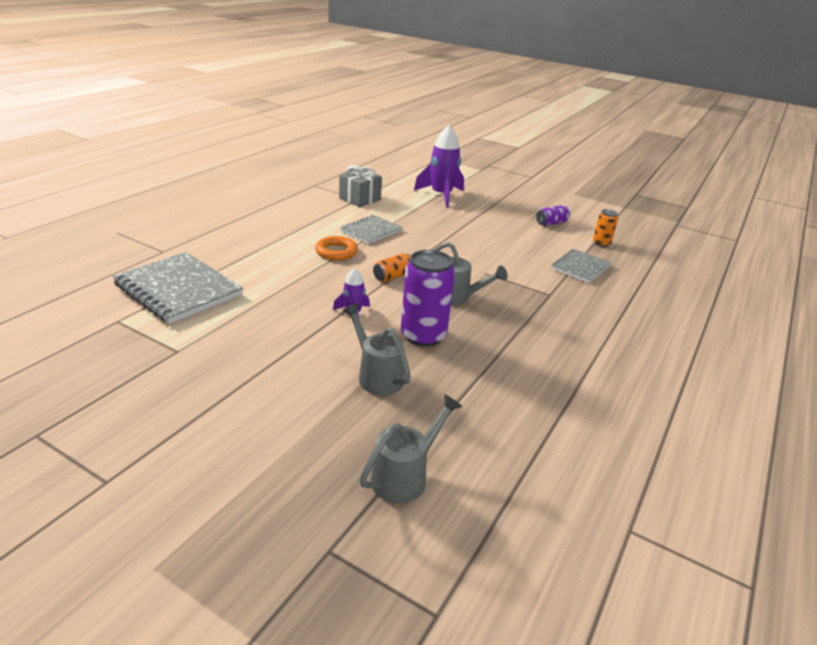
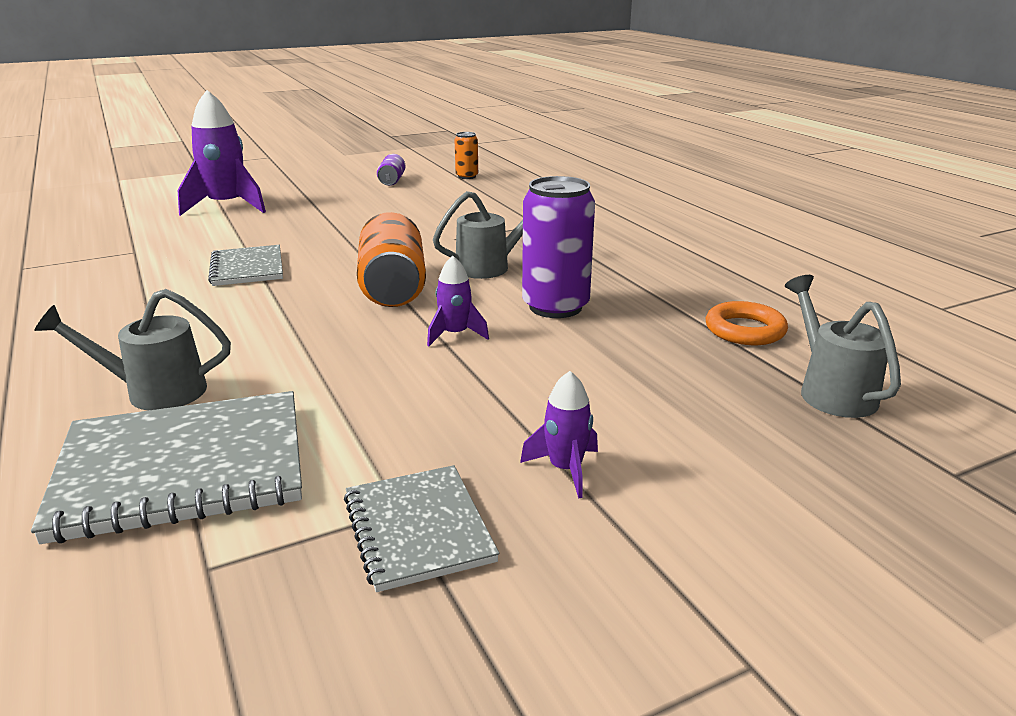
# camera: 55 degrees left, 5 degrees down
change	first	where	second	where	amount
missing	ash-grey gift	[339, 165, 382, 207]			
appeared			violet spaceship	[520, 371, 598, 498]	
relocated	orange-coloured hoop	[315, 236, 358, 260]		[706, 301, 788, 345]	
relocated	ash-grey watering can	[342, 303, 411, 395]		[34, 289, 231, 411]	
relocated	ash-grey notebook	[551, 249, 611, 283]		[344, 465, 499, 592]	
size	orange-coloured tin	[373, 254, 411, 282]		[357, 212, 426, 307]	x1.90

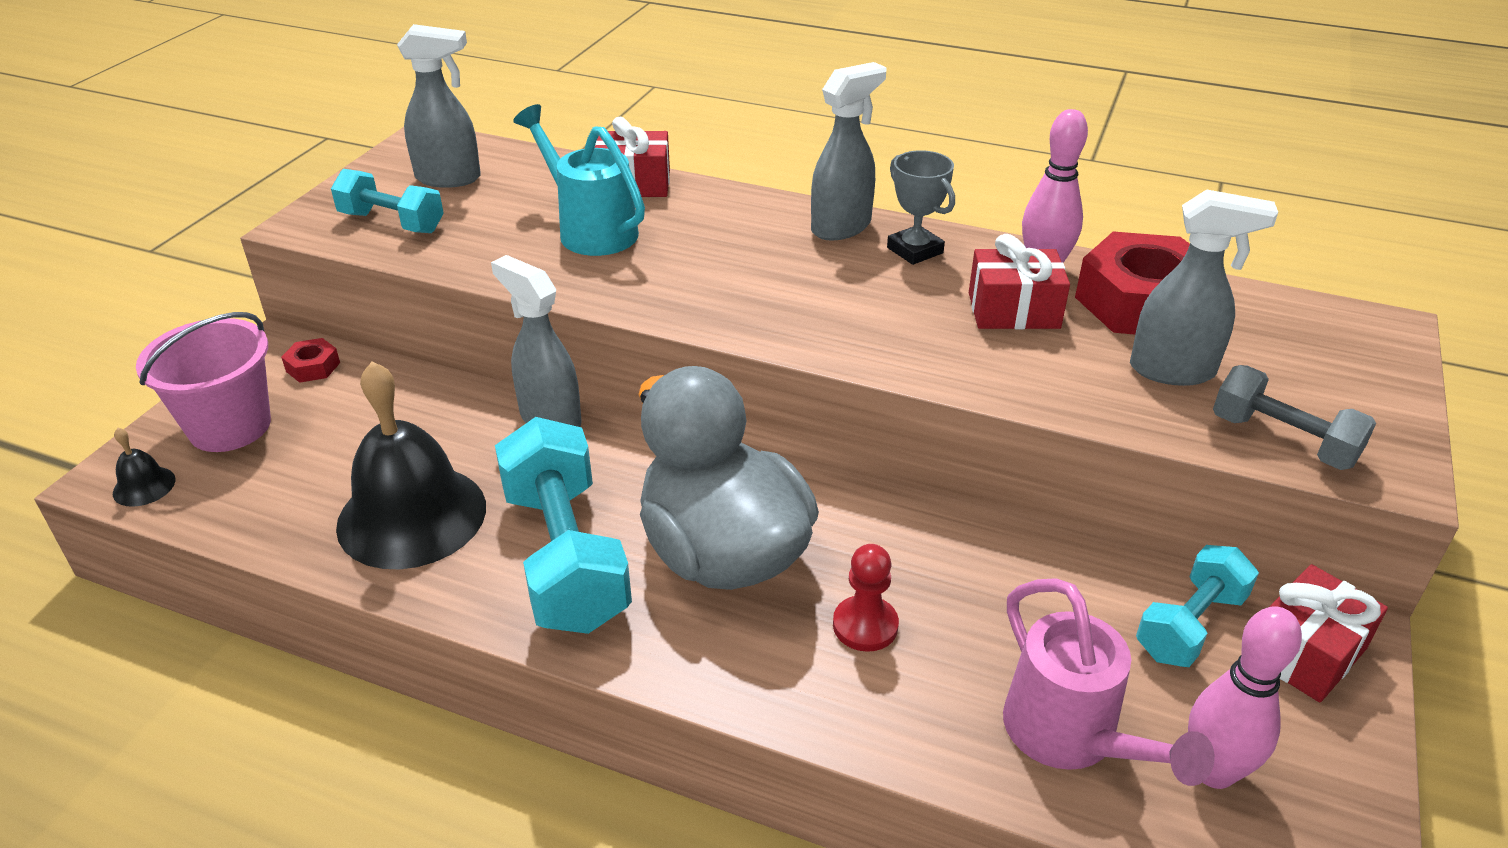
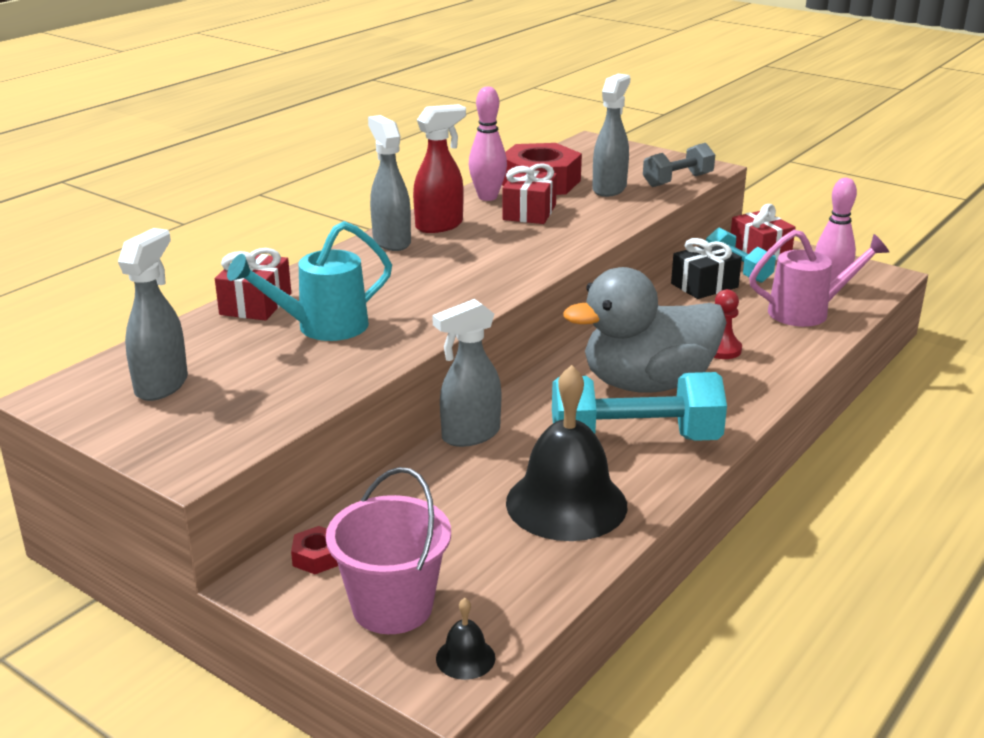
# camera: 75 degrees left, 10 degrees down
change	first	where	second	where	amount
missing	teal hand weight	[331, 169, 444, 233]			
appeared			jet-black gift	[671, 238, 742, 299]	
exchanged	ash-grey award cup	[887, 150, 955, 265]	crimson sprayer	[413, 104, 466, 233]	

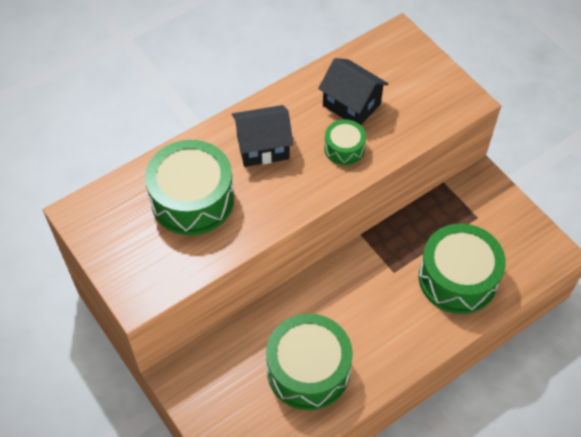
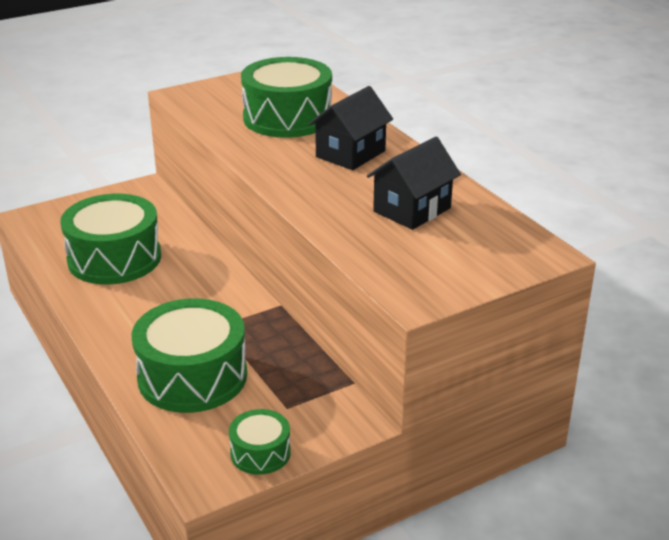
# camera: 95 degrees right, 25 degrees down
change	first	where	second	where	amount
relocated	leaf-green snare drum	[324, 119, 366, 165]		[229, 409, 291, 475]	
spun	jet-black house	[232, 105, 293, 167]		[309, 86, 393, 170]	45 degrees clockwise

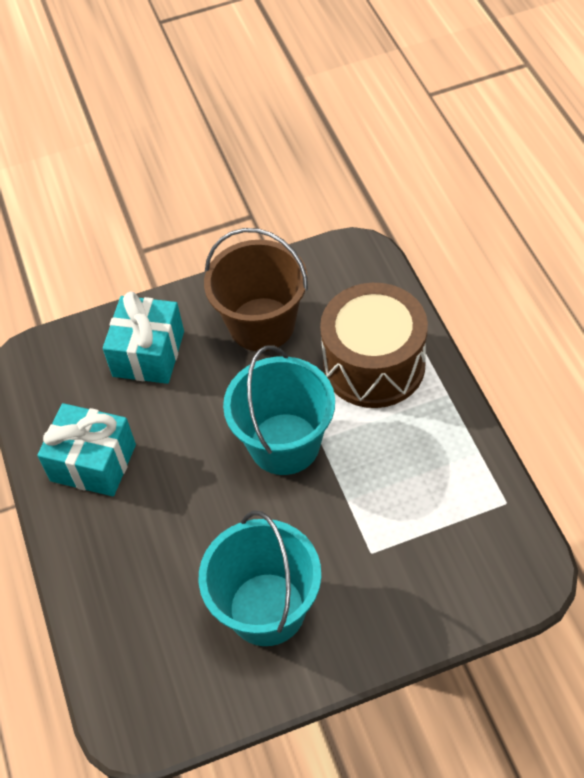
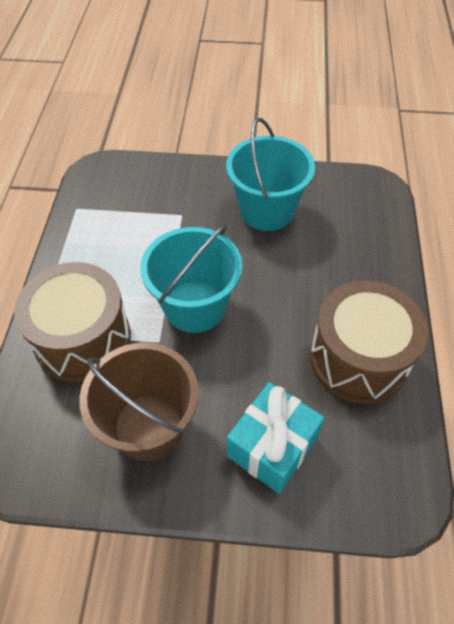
# camera: 160 degrees left, 0 degrees up
change	first	where	second	where	amount
exchanged	teal gift	[37, 403, 136, 496]	brown snare drum	[310, 281, 428, 404]	

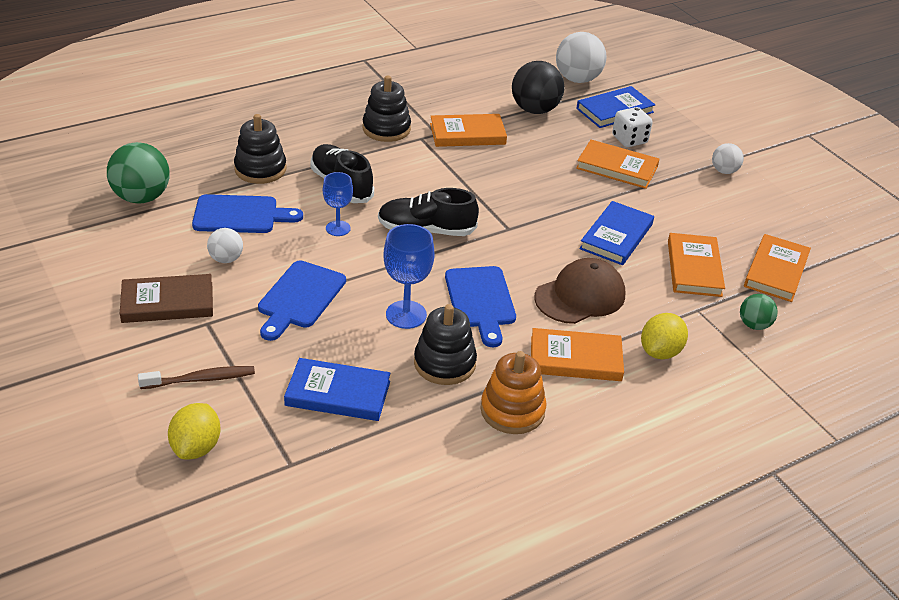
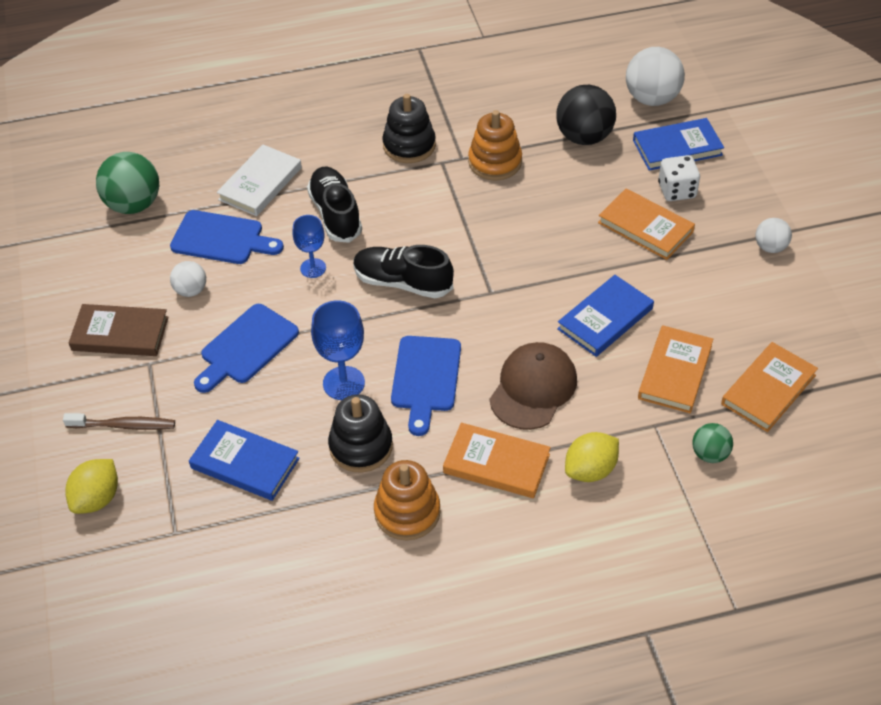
# camera: 20 degrees right, 10 degrees up
change	first	where	second	where	amount
exchanged	jet-black stacking rings	[234, 114, 286, 184]	white hardcover	[217, 144, 302, 216]	
exchanged	orange-coloured hardcover	[430, 114, 507, 147]	orange-coloured stacking rings	[468, 110, 522, 181]	
spun	brown cap	[534, 258, 625, 324]		[489, 342, 577, 430]	45 degrees counterclockwise

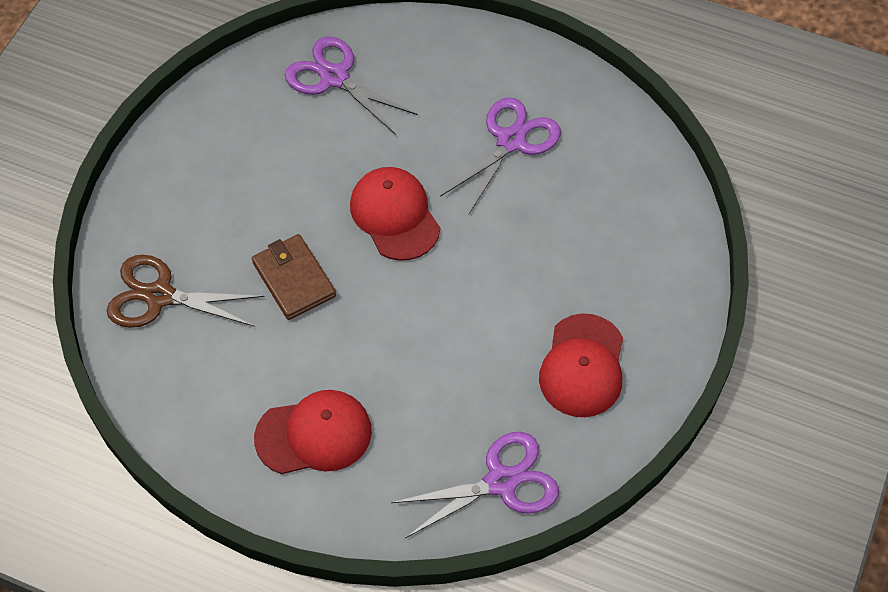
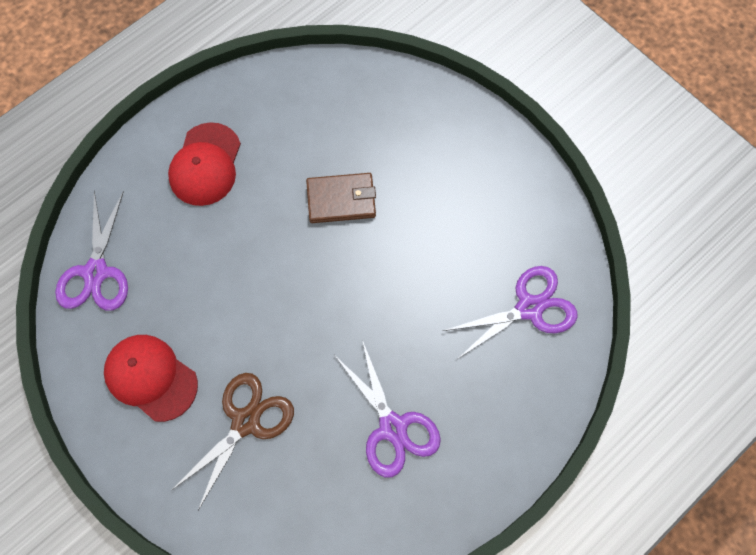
# camera: 115 degrees right, 10 degrees up
change	first	where	second	where	amount
missing	crimson cap	[350, 167, 440, 261]			
relocated	brown pair of scissors	[107, 255, 265, 328]		[172, 373, 294, 510]	

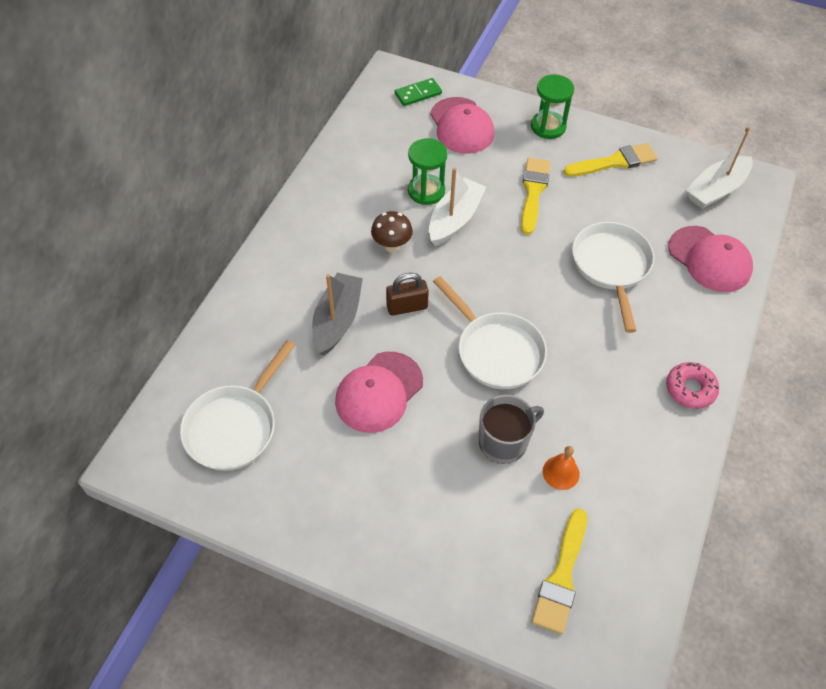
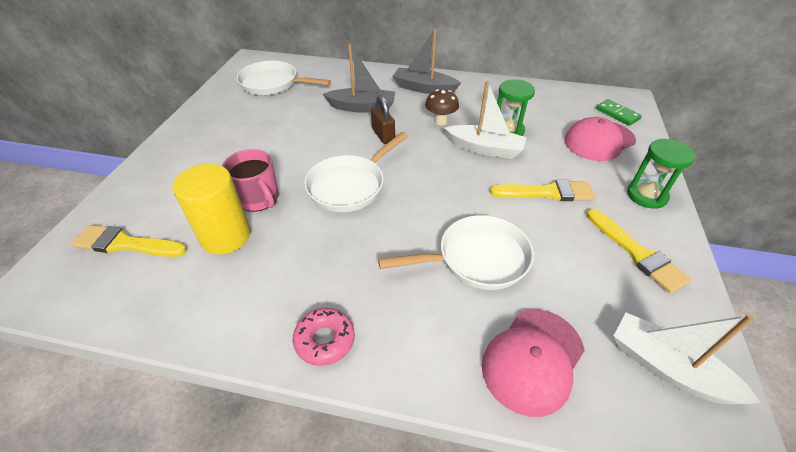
# camera: 80 degrees right, 10 degrees down
change	first	where	second	where	amount
missing	pink cap	[335, 352, 423, 433]			
appeared			ash-grey toy boat	[393, 29, 461, 94]	
exchanged	orange-coloured school bell	[543, 446, 580, 490]	golden solid cylinder	[173, 164, 251, 254]	
colour	ash-grey coffee mug	[479, 395, 544, 464]	pink coffee mug	[222, 149, 279, 212]	

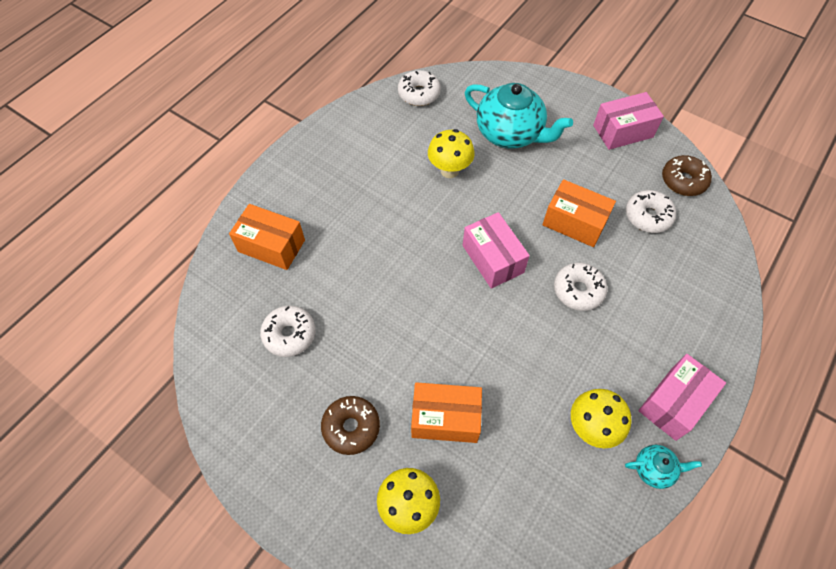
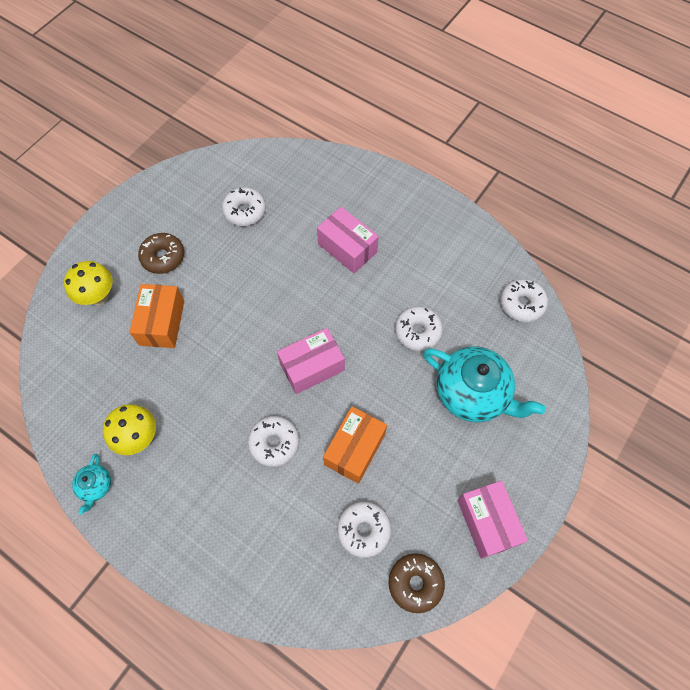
# camera: 90 degrees right, 5 degrees up
change	first	where	second	where	amount
missing	orange-coloured package	[229, 204, 305, 270]			
relocated	pink package	[638, 354, 726, 441]		[317, 207, 379, 274]	
exchanged	golden fungus	[428, 129, 475, 178]	white donut	[395, 306, 443, 351]	
spun	teal china teapot	[465, 83, 573, 149]		[423, 346, 546, 422]	90 degrees counterclockwise

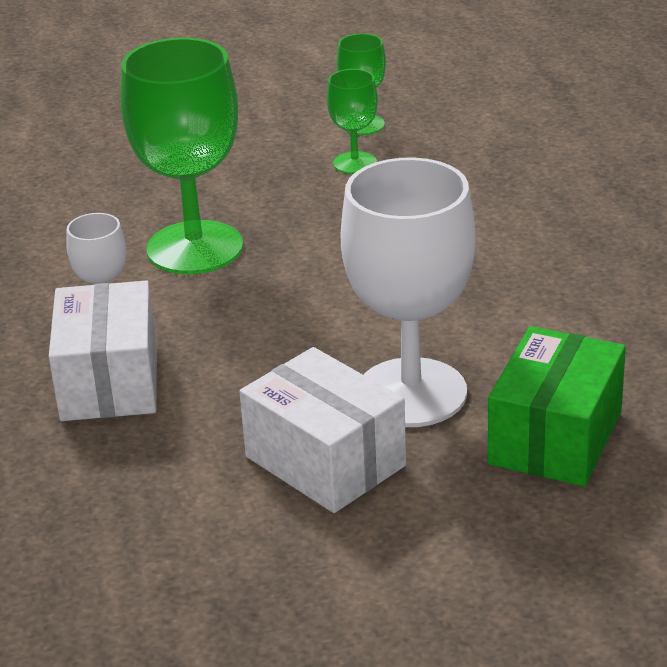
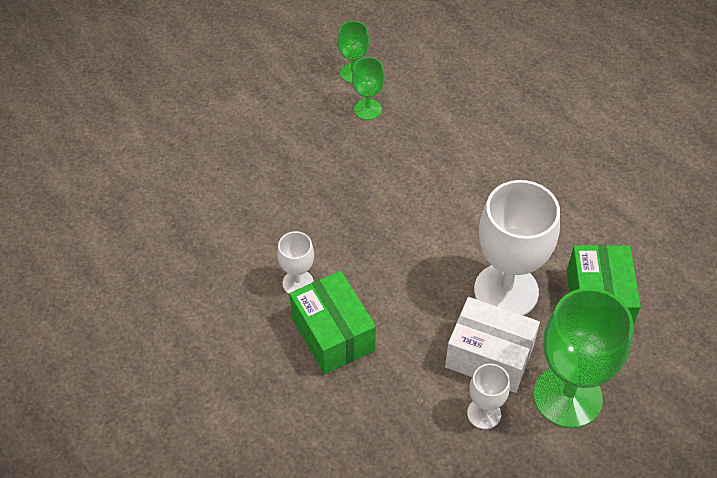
# camera: 25 degrees left, 20 degrees up
change	first	where	second	where	amount
appeared			white wine glass	[467, 364, 510, 429]	
relocated	leaf-green wine glass	[121, 38, 243, 274]		[533, 288, 633, 428]	
colour	white package	[49, 280, 157, 421]	leaf-green package	[289, 271, 376, 374]	

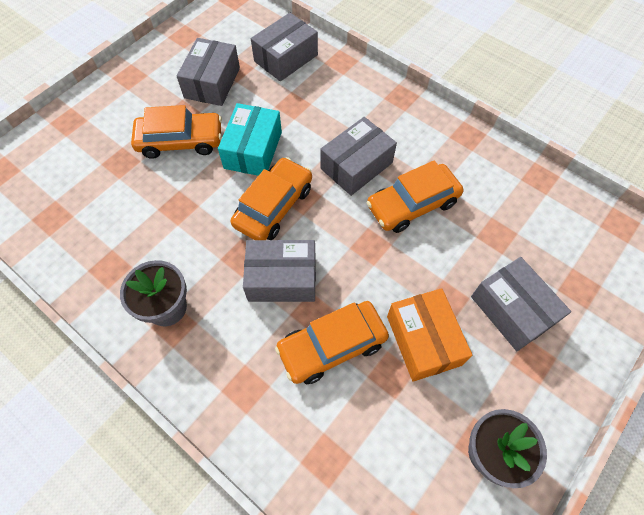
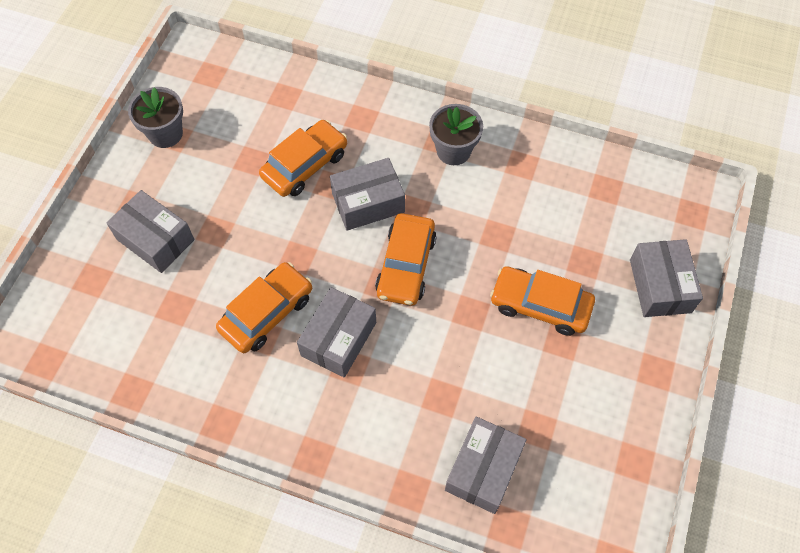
# camera: 160 degrees right, 0 degrees up
change	first	where	second	where	amount
missing	teal package	[218, 103, 282, 176]			
missing	orange-coloured package	[387, 288, 473, 382]			
relocated	ash-grey package	[177, 38, 240, 106]		[630, 239, 703, 317]	
spun	orange-coloured automobile	[131, 105, 222, 159]		[490, 266, 595, 336]	45 degrees clockwise

